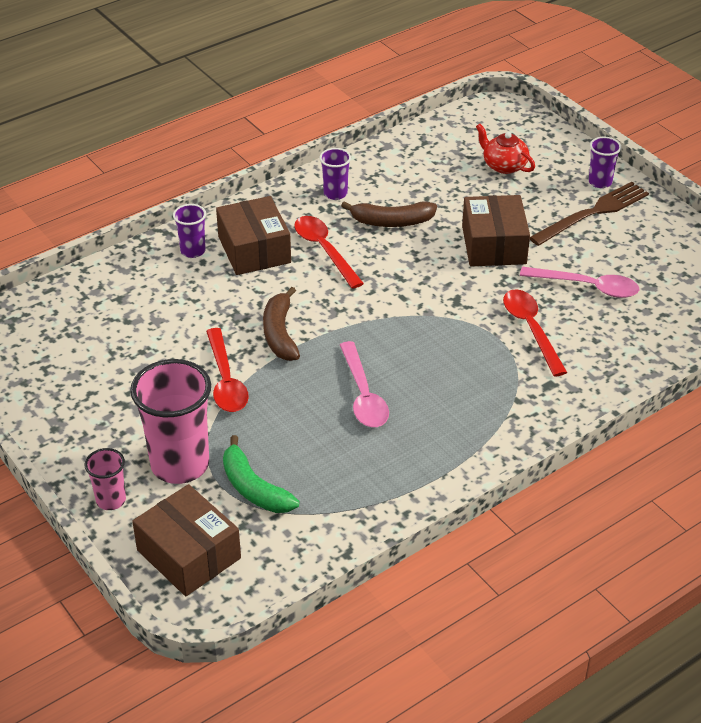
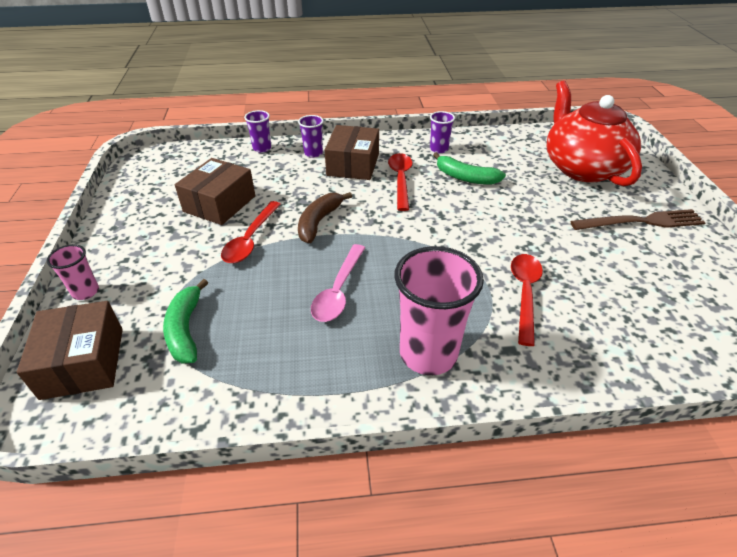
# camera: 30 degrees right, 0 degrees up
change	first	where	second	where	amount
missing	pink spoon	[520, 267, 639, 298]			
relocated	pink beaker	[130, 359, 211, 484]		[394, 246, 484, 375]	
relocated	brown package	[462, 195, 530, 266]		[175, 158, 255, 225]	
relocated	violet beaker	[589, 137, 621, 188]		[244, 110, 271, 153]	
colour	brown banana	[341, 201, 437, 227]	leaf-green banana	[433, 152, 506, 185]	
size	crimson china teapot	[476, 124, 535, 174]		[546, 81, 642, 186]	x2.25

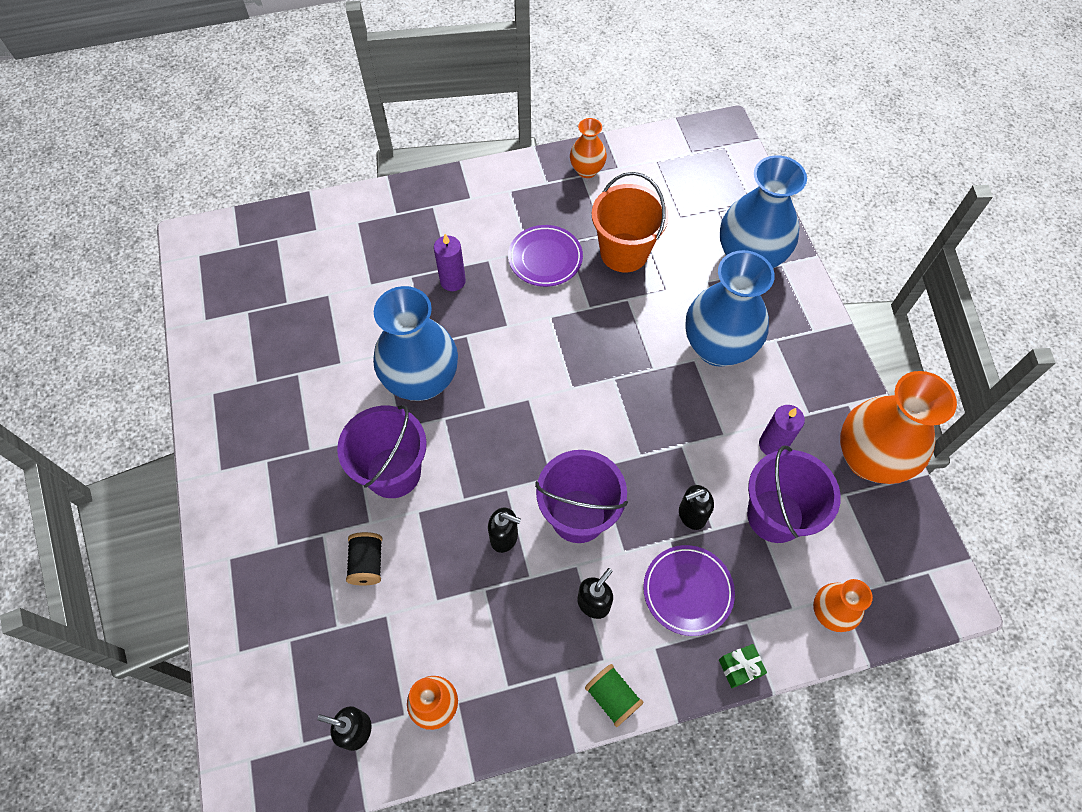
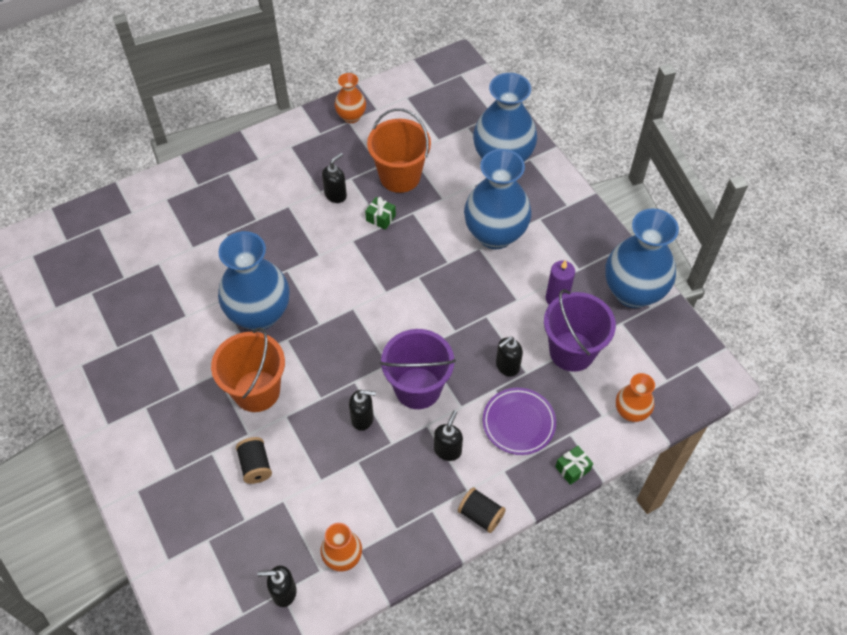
# camera: 15 degrees left, 5 degrees down
change	first	where	second	where	amount
missing	violet pillar candle	[434, 234, 466, 291]			
appeared			leaf-green gift	[365, 197, 396, 230]	
exchanged	violet plate	[508, 225, 583, 287]	jet-black soap pump	[322, 153, 347, 203]	
colour	violet pail	[337, 405, 427, 498]	orange-coloured pail	[211, 327, 285, 412]	
colour	leaf-green spool	[585, 664, 644, 727]	jet-black spool	[458, 487, 506, 533]	
colour	orange-coloured flower vase	[840, 371, 957, 484]	cobalt flower vase	[605, 208, 679, 308]	

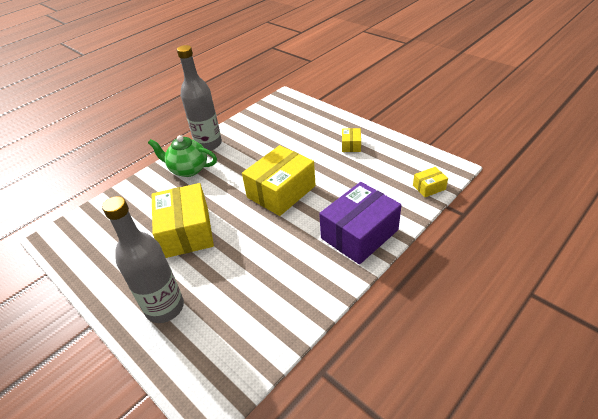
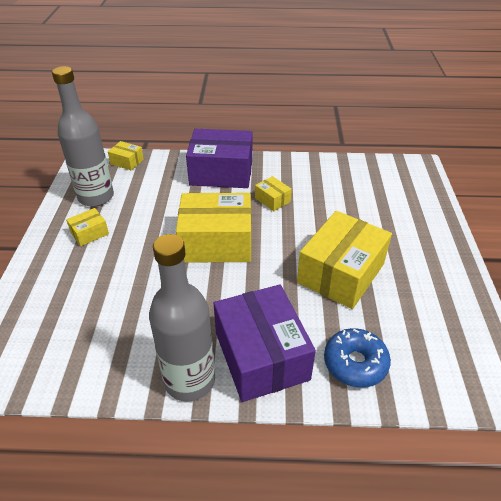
# camera: 135 degrees left, 0 degrees up
change	first	where	second	where	amount
appeared			golden package	[255, 176, 292, 211]	
appeared			cobalt donut	[324, 328, 391, 388]	
relocated	ash-grey drink bottle	[102, 196, 184, 323]		[52, 66, 114, 207]	
exchanged	leaf-green china teapot	[148, 135, 217, 177]	violet package	[214, 284, 316, 402]	

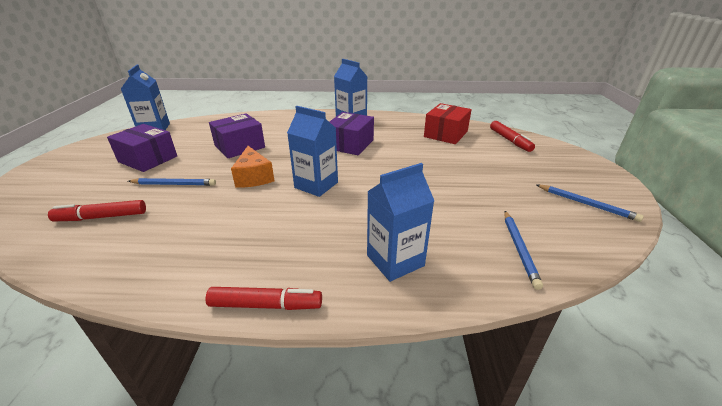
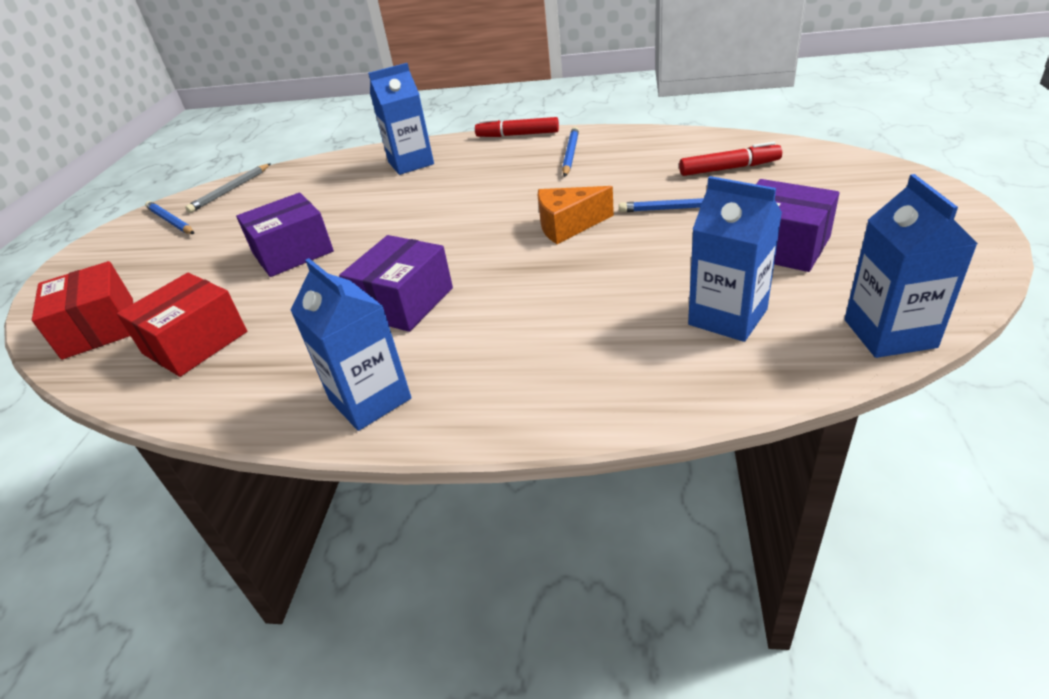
# camera: 170 degrees left, 5 degrees up
change	first	where	second	where	amount
appeared			ash-grey lead pencil	[185, 163, 271, 213]	
relocated	violet package	[209, 113, 265, 158]		[236, 193, 334, 277]	
relocated	cobalt carton	[287, 106, 338, 197]		[688, 176, 782, 342]	
relocated	cobalt lead pencil	[504, 211, 543, 290]		[562, 127, 579, 177]	
exchanged	crimson marker	[490, 121, 535, 152]	crimson package	[32, 261, 133, 360]	
spun	orange-coloured piece of cheese	[231, 146, 275, 188]		[538, 186, 614, 244]	90 degrees counterclockwise

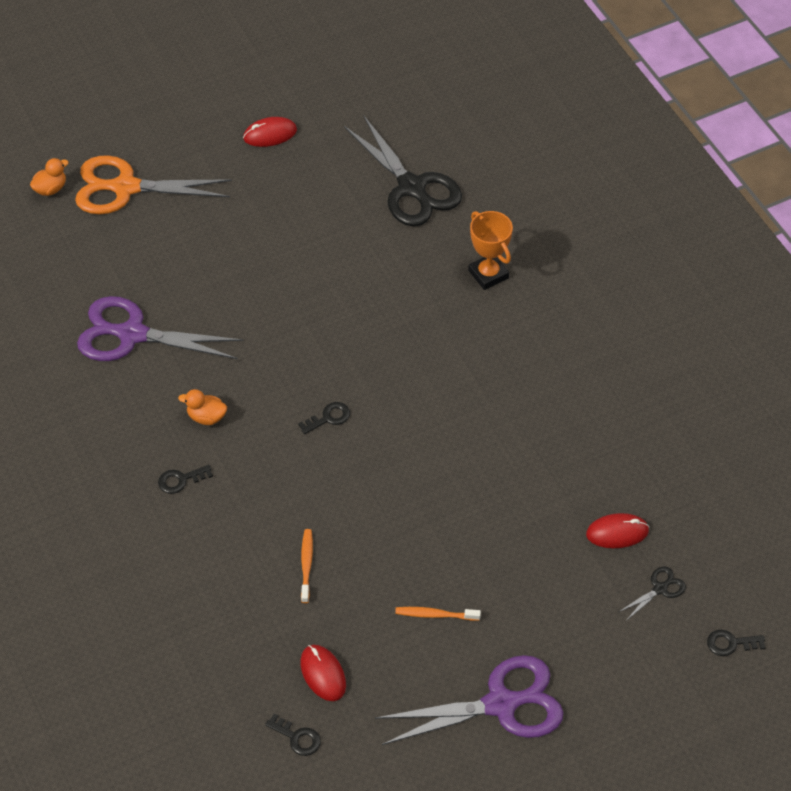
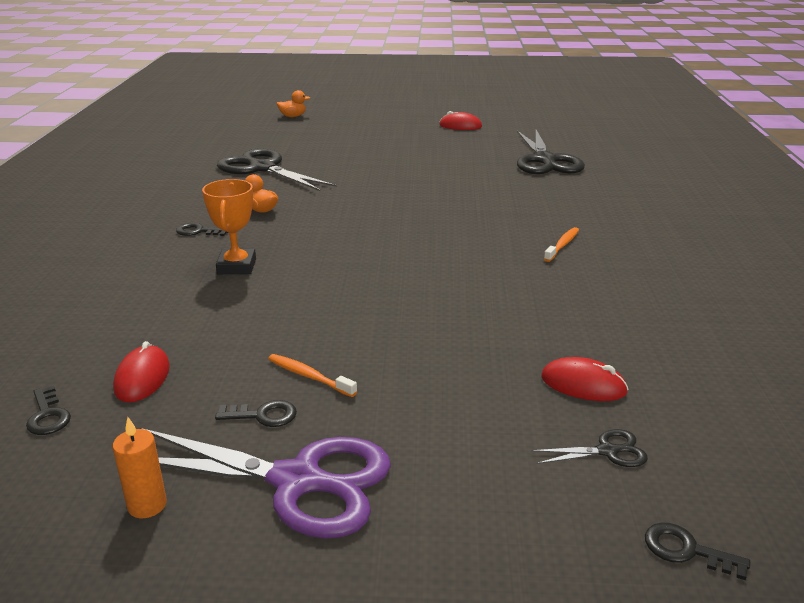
# camera: 30 degrees right, 25 degrees down
change	first	where	second	where	amount
missing	orange-coloured pair of scissors	[75, 155, 232, 214]			
appeared			orange-coloured pillar candle	[113, 417, 167, 518]	
relocated	jet-black key	[298, 402, 350, 434]		[215, 400, 297, 427]	
relocated	orange-coloured tooth brush	[301, 529, 313, 603]		[544, 227, 579, 262]	
relocated	orange-coloured award cup	[468, 211, 513, 290]		[202, 179, 256, 274]	
colour	violet pair of scissors	[77, 296, 244, 361]	jet-black pair of scissors	[217, 148, 337, 191]	

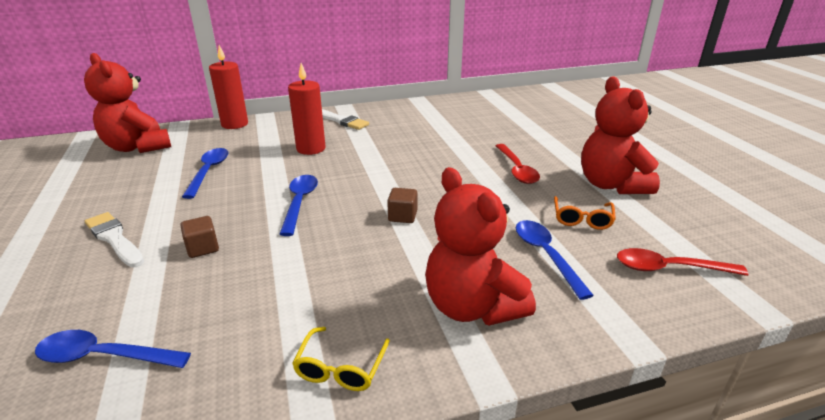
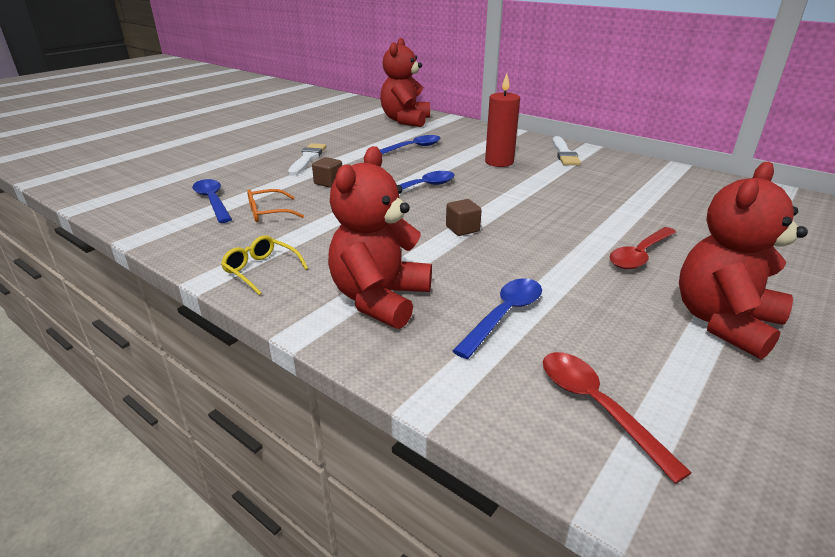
# camera: 55 degrees right, 0 degrees up
change	first	where	second	where	amount
missing	crimson pillar candle	[209, 45, 248, 129]			
relocated	orange-coloured eyeglasses	[554, 196, 616, 230]		[247, 189, 304, 222]	
spun	golden eyeglasses	[292, 327, 390, 391]		[221, 235, 308, 295]	60 degrees clockwise

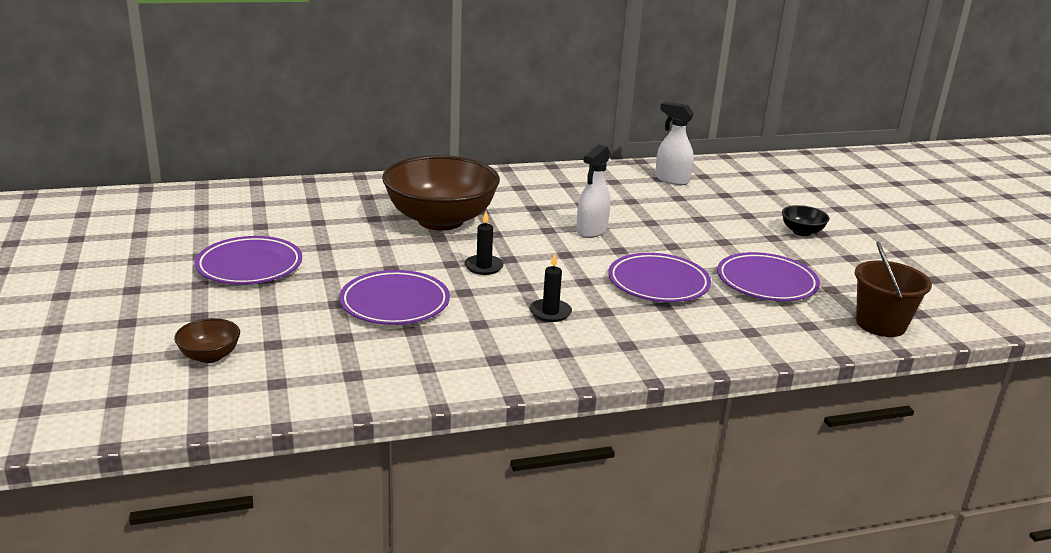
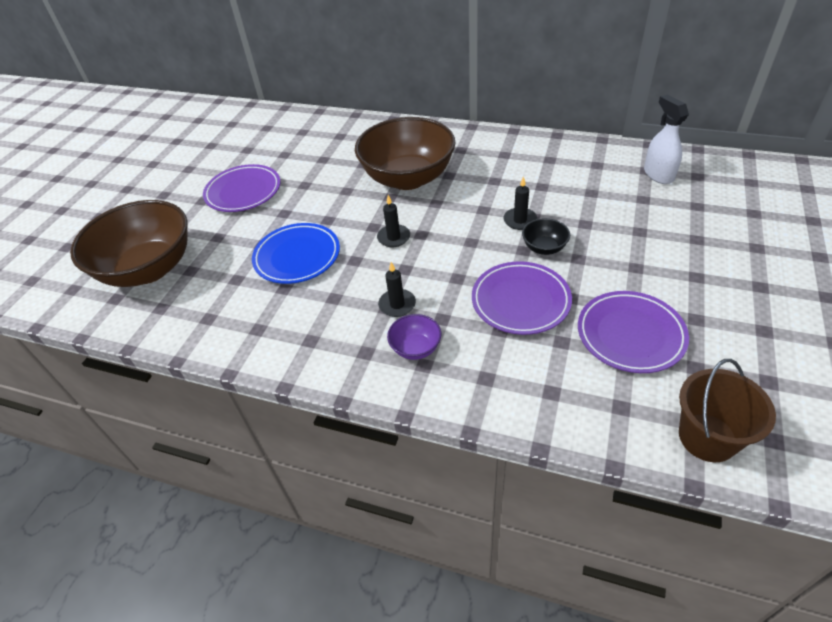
# camera: 40 degrees right, 20 degrees up
change	first	where	second	where	amount
appeared			violet serving bowl	[387, 314, 441, 360]	
relocated	jet-black serving bowl	[782, 205, 830, 236]		[522, 218, 570, 255]	
exchanged	white sprayer	[576, 145, 611, 238]	jet-black pillar candle	[503, 176, 537, 230]	
colour	violet plate	[339, 270, 450, 325]	cobalt plate	[252, 223, 340, 284]	
size	brown serving bowl	[174, 318, 240, 363]		[70, 200, 188, 287]	x2.42

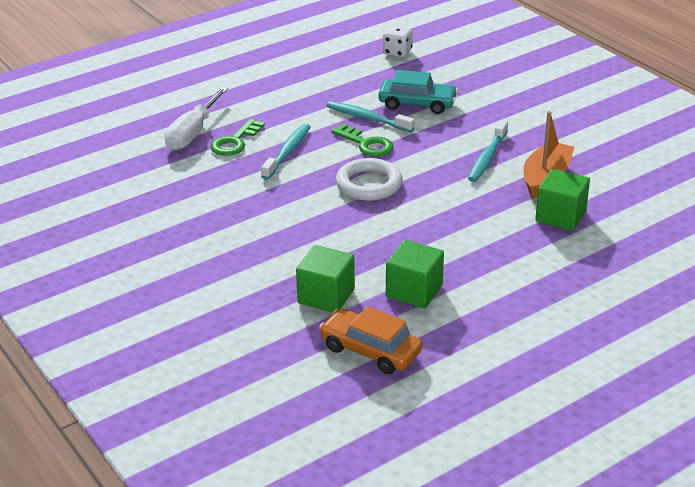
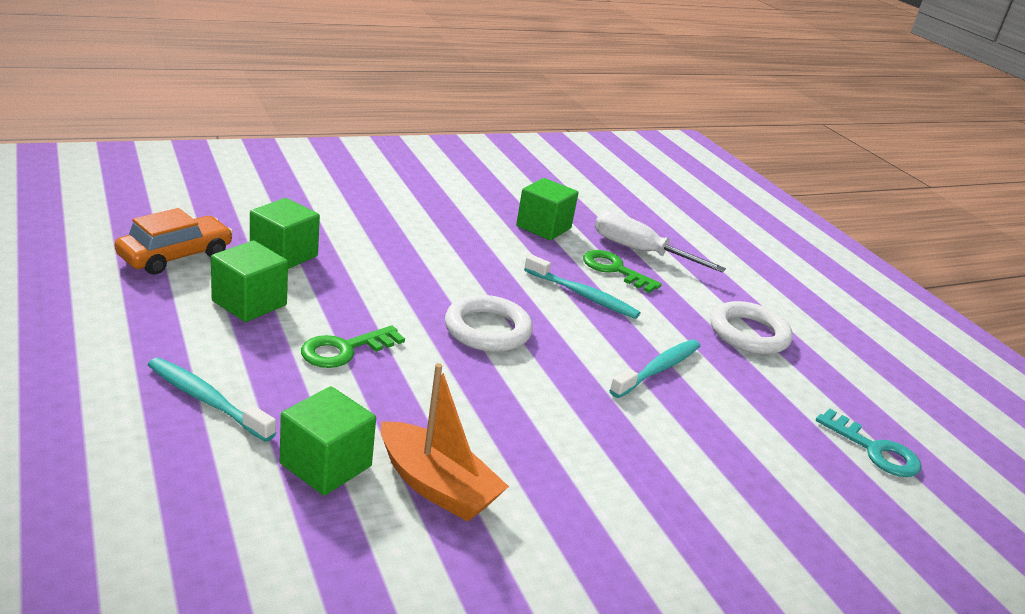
# camera: 95 degrees right, 5 degrees down
change	first	where	second	where	amount
missing	teal automobile	[378, 70, 458, 114]			
appeared			leaf-green block	[516, 178, 579, 240]	
appeared			white hoop	[710, 301, 793, 354]	
relocated	leaf-green key	[331, 123, 394, 157]		[301, 325, 405, 368]	
relocated	teal tooth brush	[468, 120, 508, 182]		[148, 357, 276, 442]	
exchanged	white dice	[383, 25, 413, 57]	teal key	[816, 408, 921, 477]	

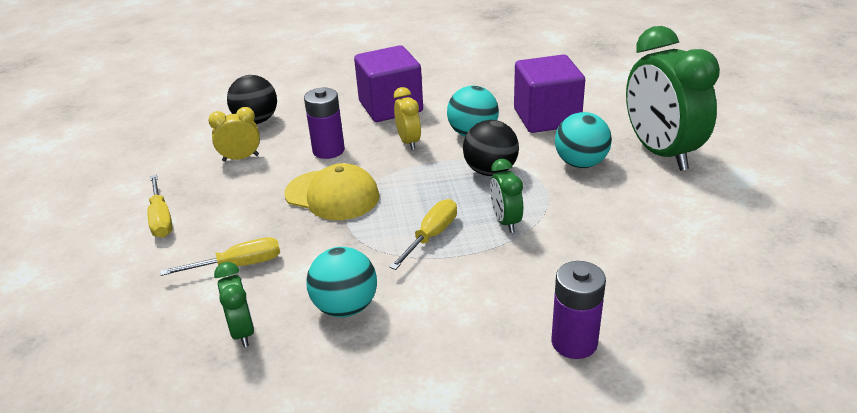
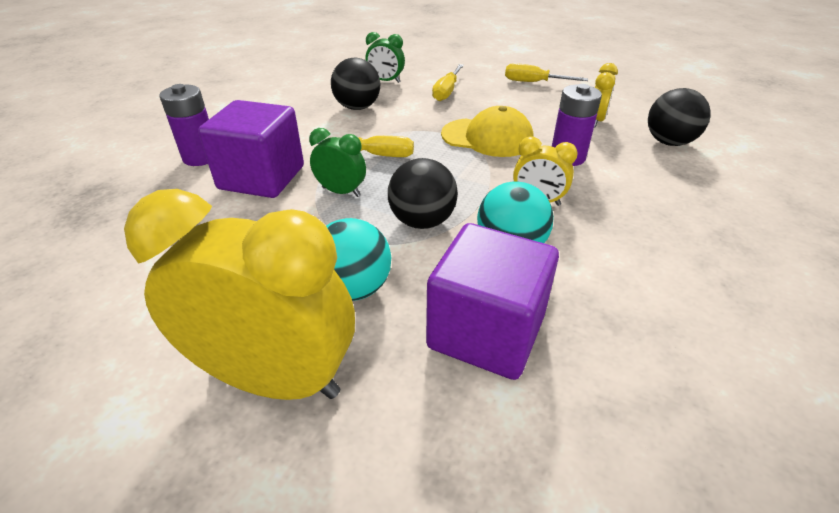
# camera: 125 degrees right, 5 degrees up
change	first	where	second	where	amount
relocated	violet block	[354, 45, 423, 122]		[198, 100, 304, 198]	
colour	teal play ball	[306, 247, 377, 317]	jet-black play ball	[331, 58, 380, 110]	
colour	leaf-green clock	[626, 26, 720, 171]	golden clock	[124, 189, 355, 400]	
spun	golden cap	[284, 163, 380, 220]		[441, 106, 534, 157]	135 degrees counterclockwise
spun	golden flat screwdriver	[389, 199, 457, 270]		[317, 136, 414, 157]	60 degrees counterclockwise

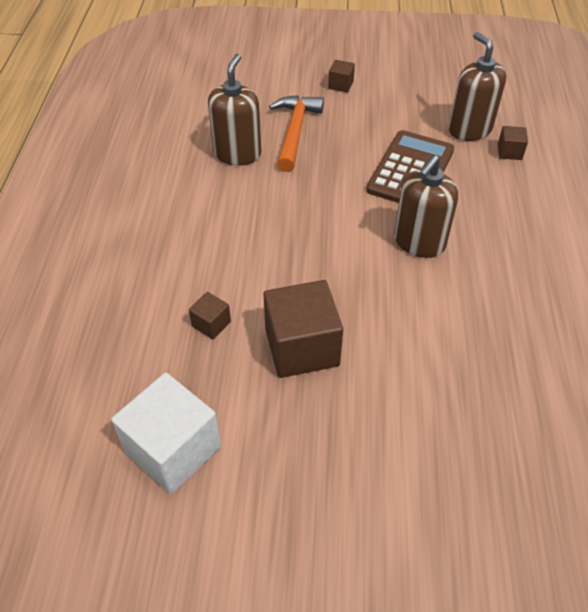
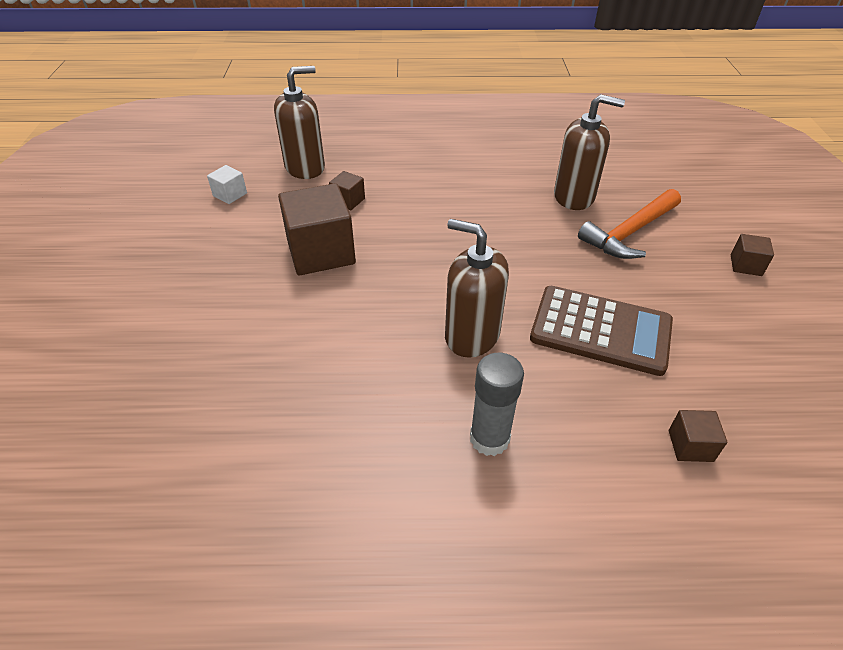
# camera: 85 degrees right, 5 degrees down
change	first	where	second	where	amount
appeared			ash-grey glue stick	[470, 353, 524, 456]	
relocated	brown soap pump	[448, 32, 506, 141]		[274, 66, 325, 179]	
spun	orange-coloured hammer	[269, 95, 324, 172]		[578, 189, 681, 259]	135 degrees clockwise
size	white block	[111, 373, 221, 494]		[207, 165, 247, 204]	x0.47

